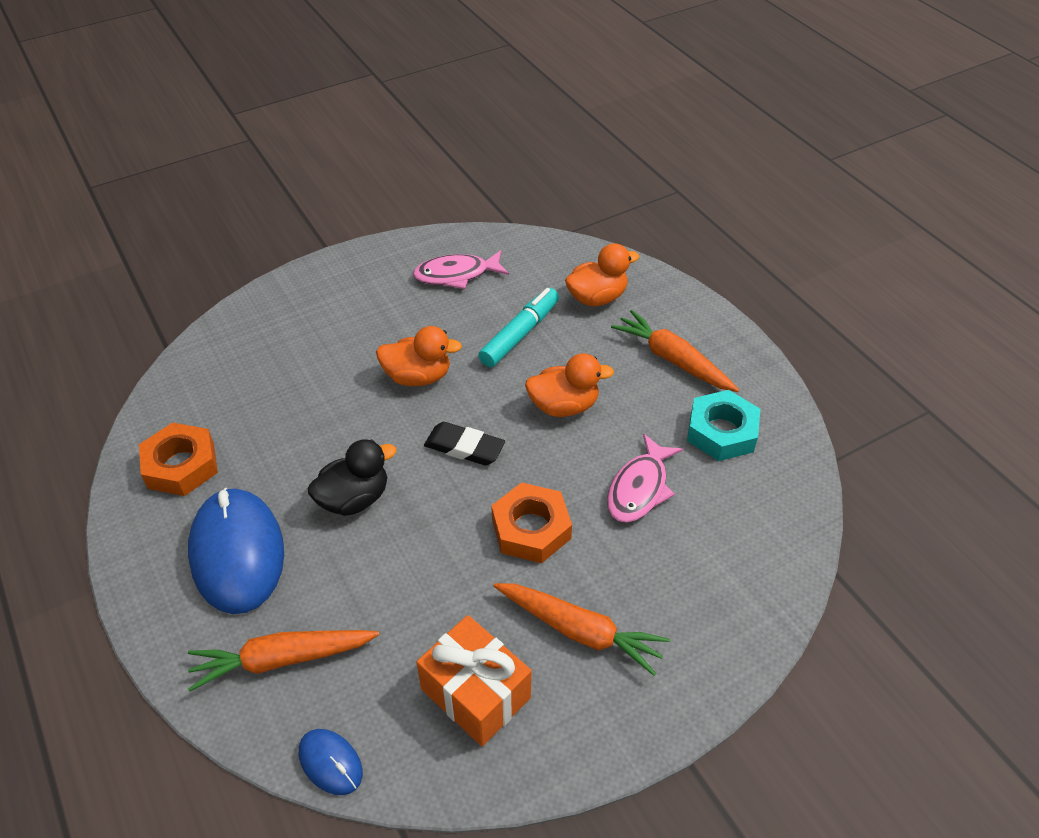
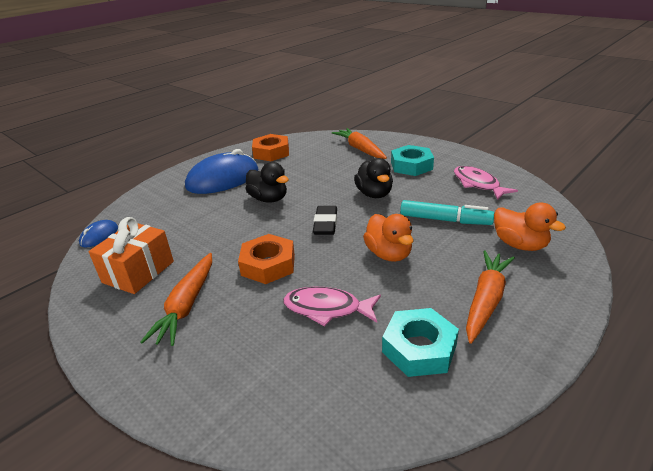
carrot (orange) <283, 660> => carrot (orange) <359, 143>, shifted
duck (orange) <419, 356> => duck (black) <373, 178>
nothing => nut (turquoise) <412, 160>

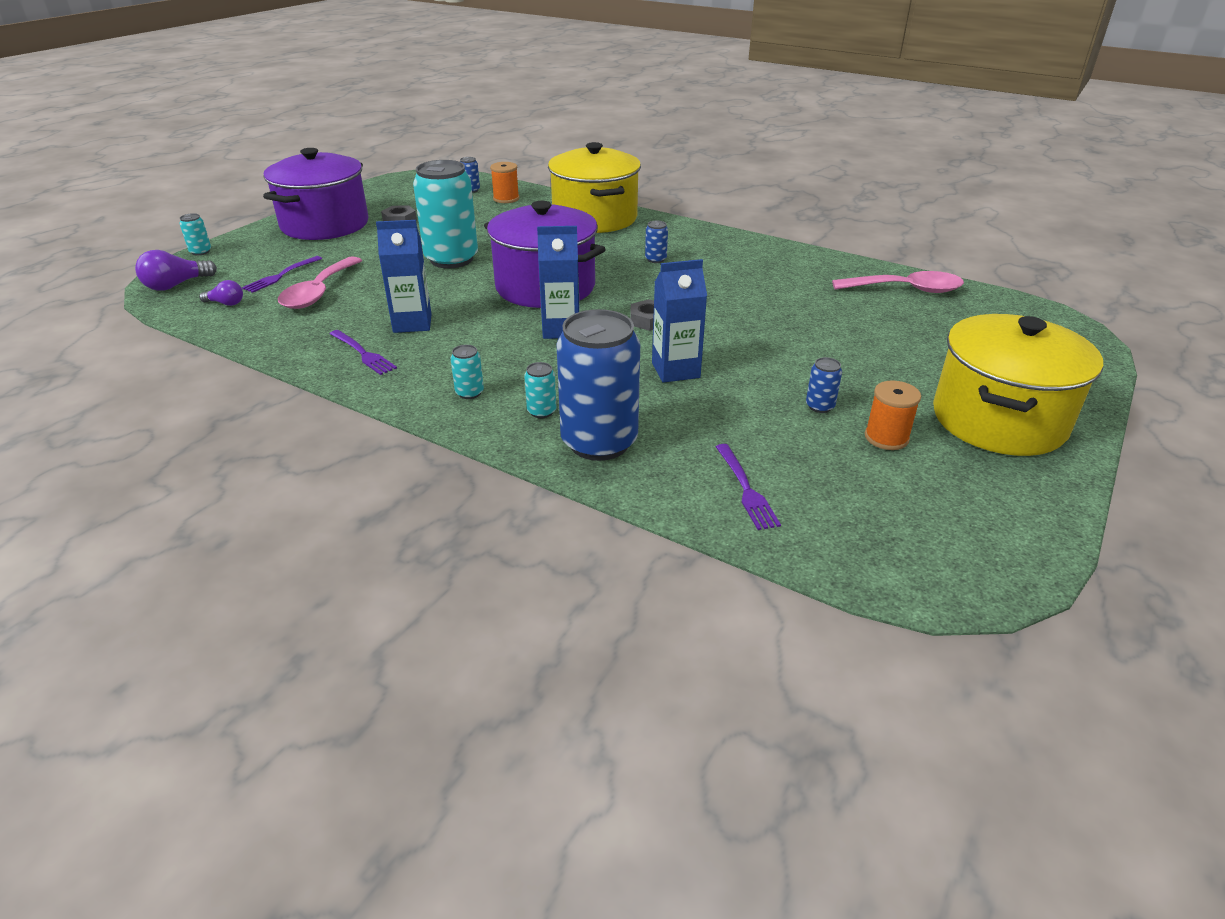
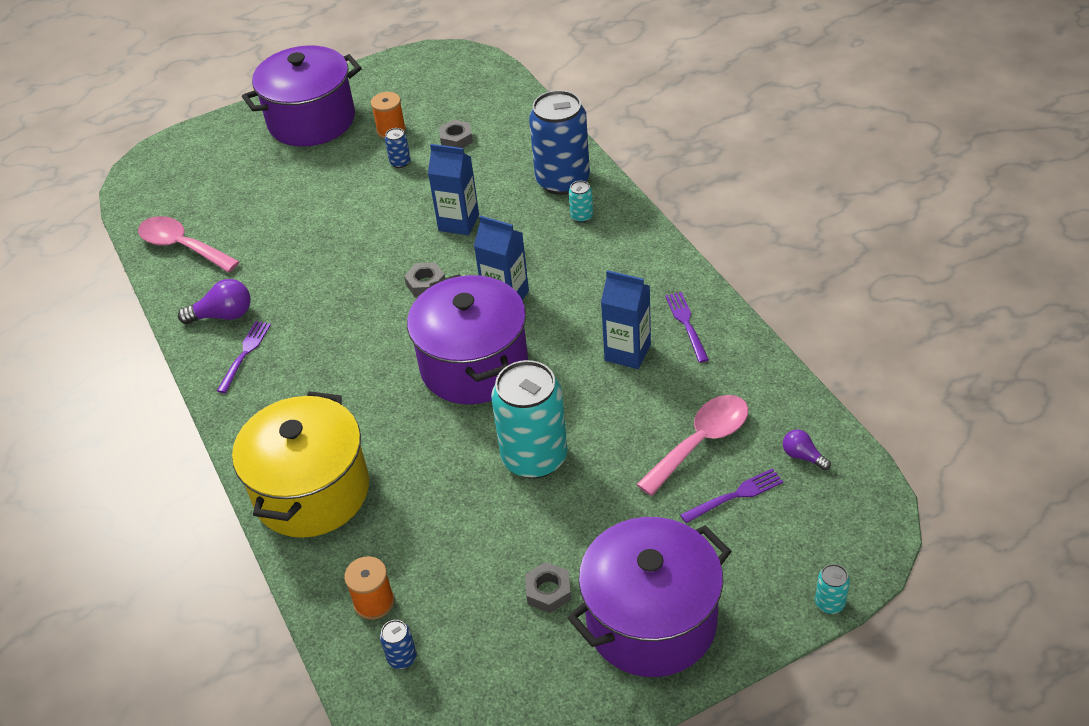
light bulb (purple) <176, 270> => light bulb (purple) <214, 301>, shifted
fork (purple) <748, 487> => fork (purple) <244, 357>, shifted
pot (yellow) <1018, 385> => pot (purple) <302, 96>
nothing => nut (grey) <456, 134>
can (turquoise) <467, 372> => nothing
can (blue) <656, 242> => nothing

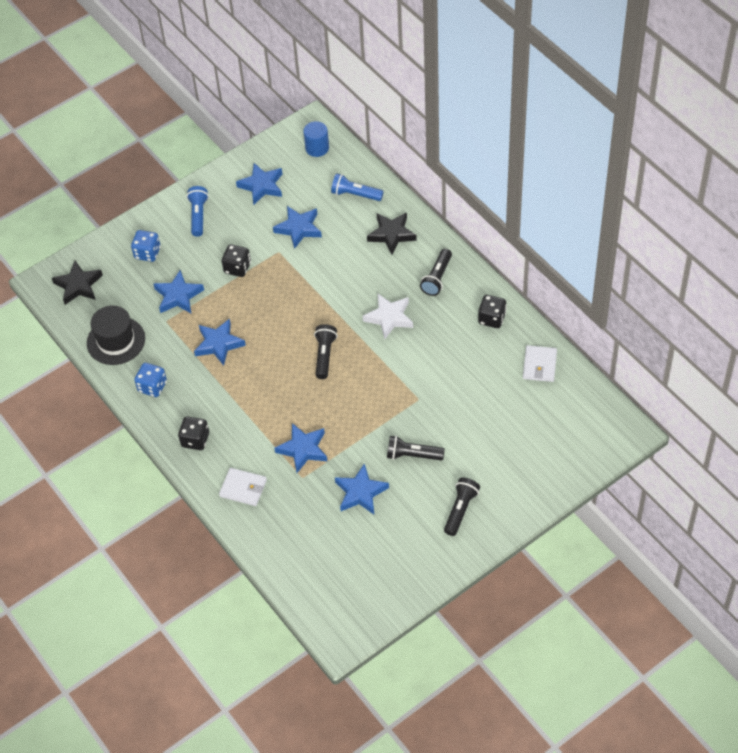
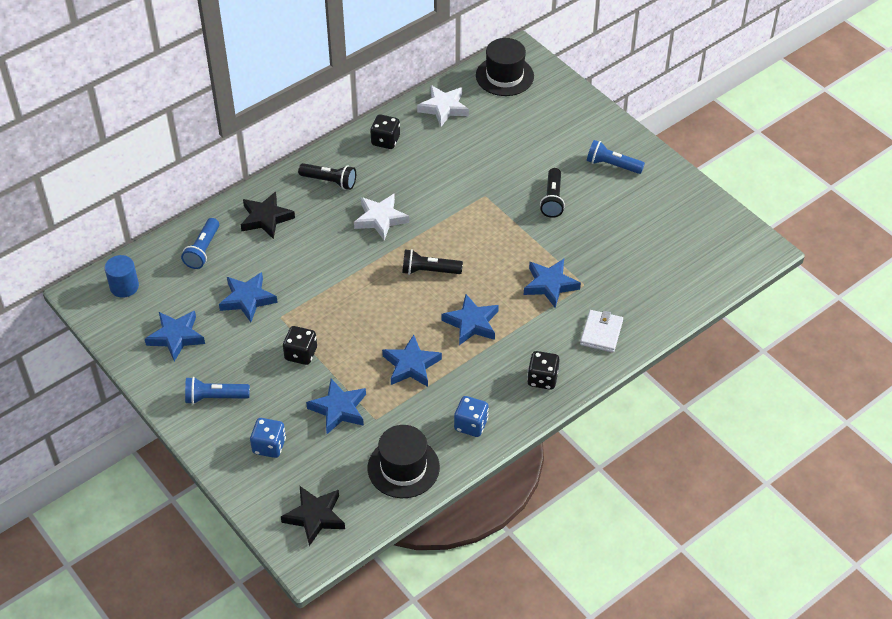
wallet (white) <540, 363> => star (white) <443, 106>
star (blue) <362, 488> => star (blue) <470, 319>, shifted
nothing => hat (black) <505, 67>
flashlight (black) <462, 507> => flashlight (blue) <616, 157>

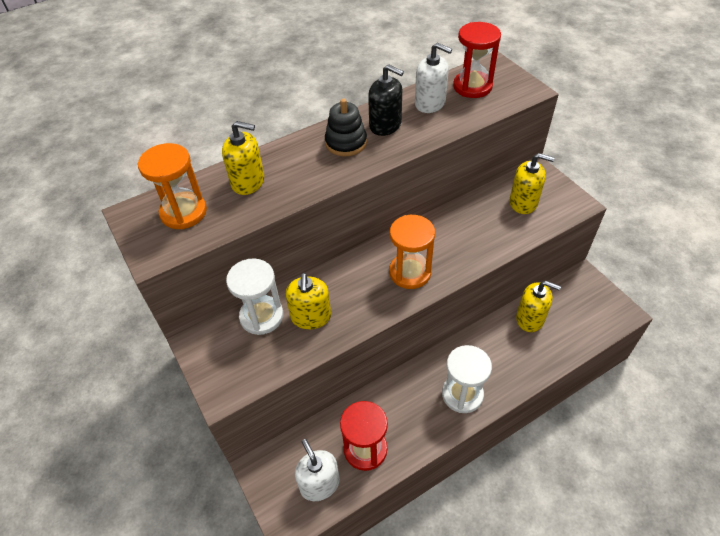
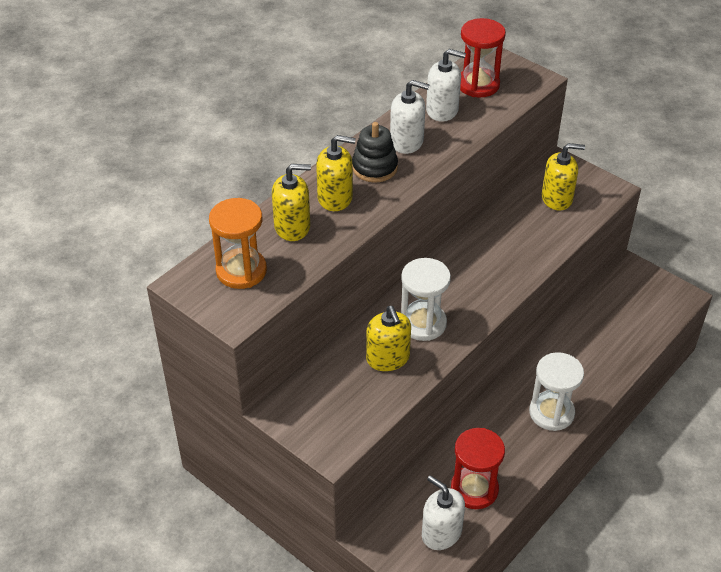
soap dispenser (yellow) <538, 306> => soap dispenser (yellow) <336, 173>, shifted
soap dispenser (black) <386, 100> => soap dispenser (white) <410, 117>
hourglass (white) <254, 296> => hourglass (white) <426, 299>, shifted
hourglass (orange) <412, 252> => nothing

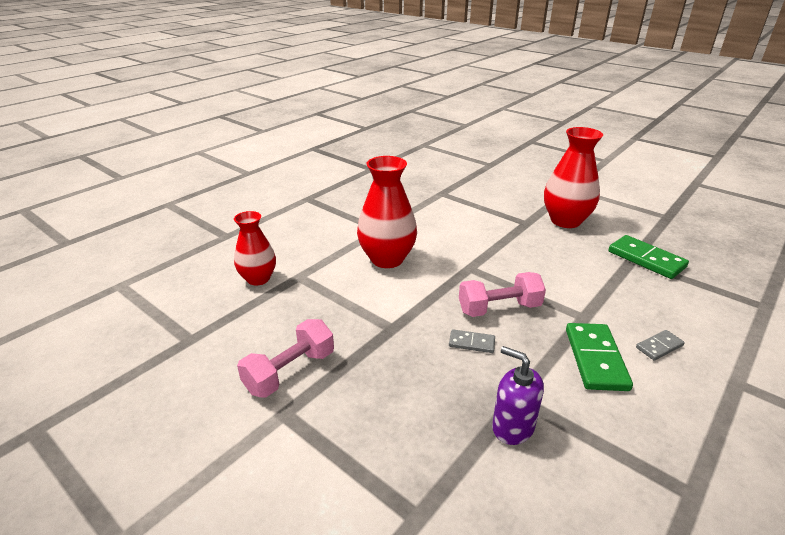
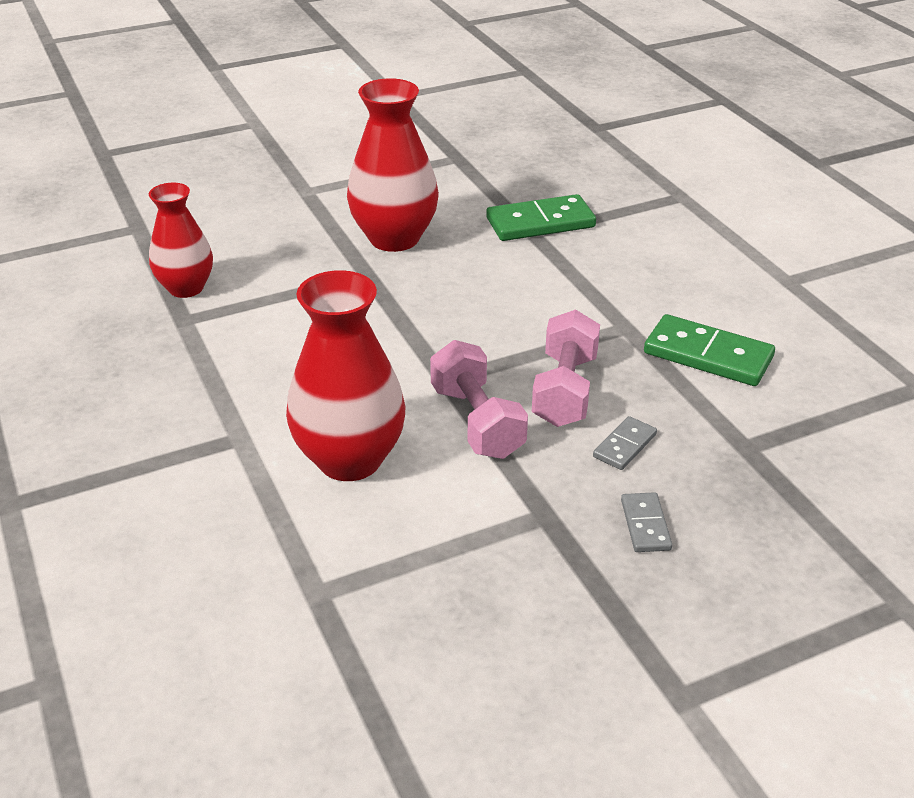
vase (red) <255, 248> => vase (red) <181, 240>, shifted
dumbbell (pink) <285, 358> => dumbbell (pink) <479, 399>, shifted
domino (grey) <660, 345> => domino (grey) <646, 522>, shifted
soap dispenser (purple) <518, 395> => nothing

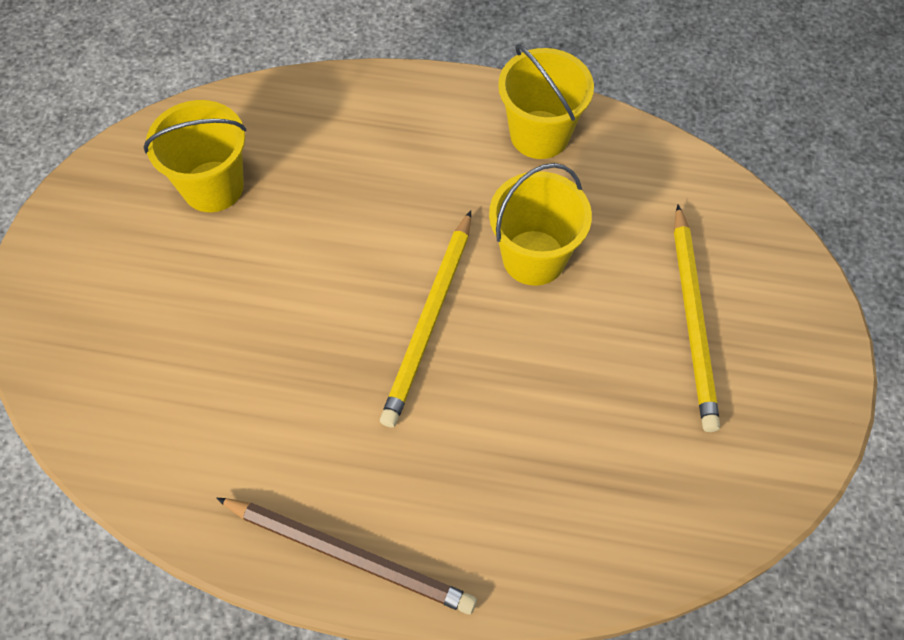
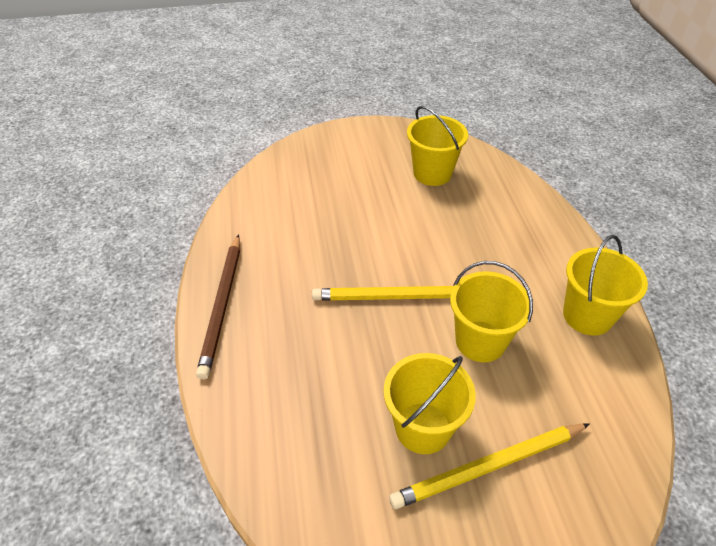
nothing => bucket (yellow) <430, 403>

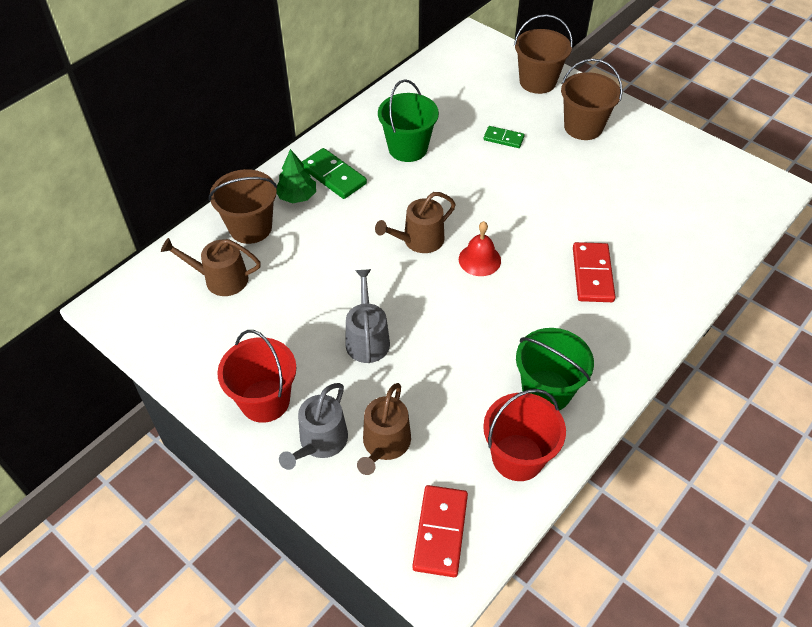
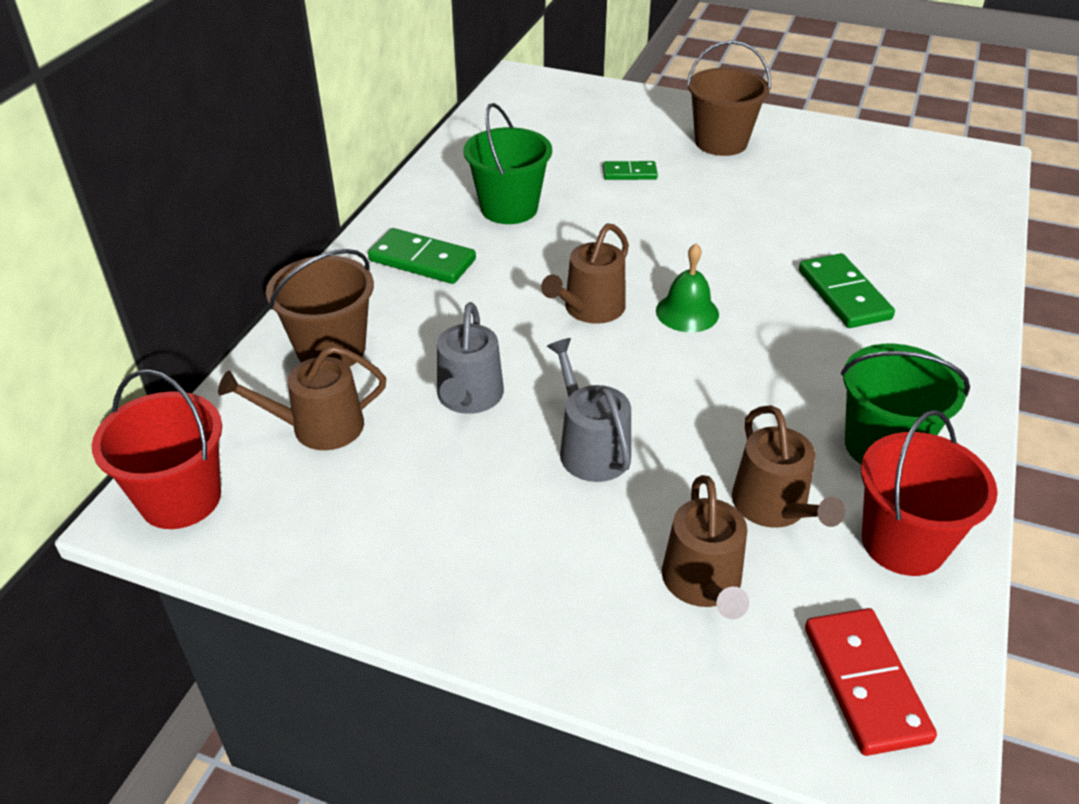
bucket (red) <256, 376> => bucket (red) <157, 449>, shifted
watering can (grey) <313, 426> => watering can (grey) <470, 358>, shifted
bell (red) <480, 249> => bell (green) <687, 288>
nothing => watering can (brown) <788, 466>
domino (red) <594, 272> => domino (green) <847, 290>
tree (green) <296, 176> => nothing
bucket (brown) <543, 54> => nothing

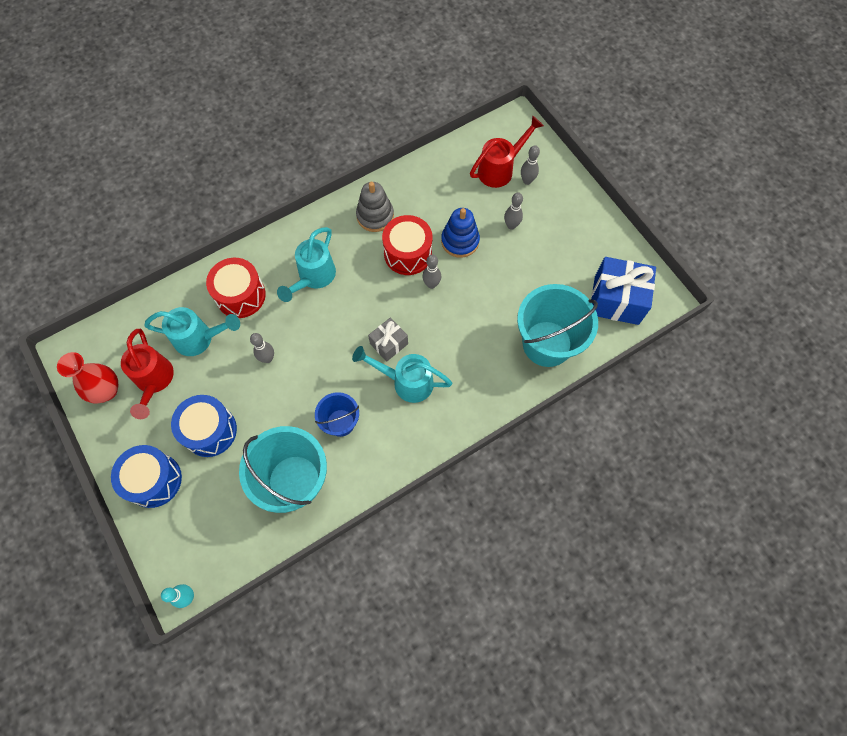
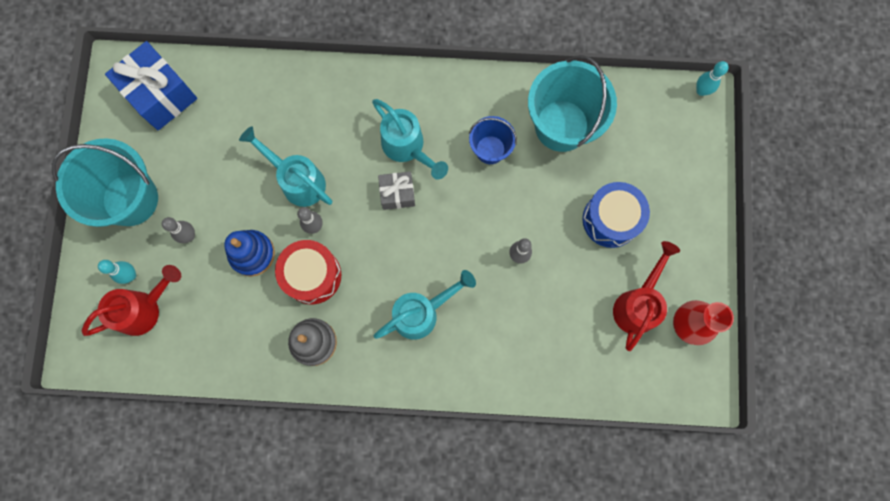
bucket (turquoise) <557, 325> => bucket (turquoise) <105, 182>, shifted
watering can (red) <507, 152> => watering can (red) <131, 300>, 150 degrees clockwise
bowling pin (grey) <530, 165> => bowling pin (turquoise) <117, 272>
watering can (turquoise) <192, 331> => watering can (turquoise) <285, 166>, shifted
drum (blue) <146, 476> => nothing
drum (red) <236, 288> => nothing

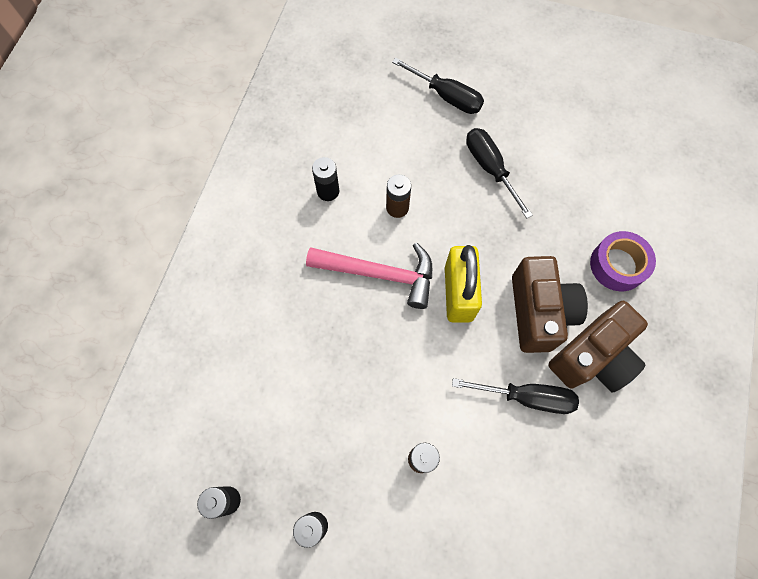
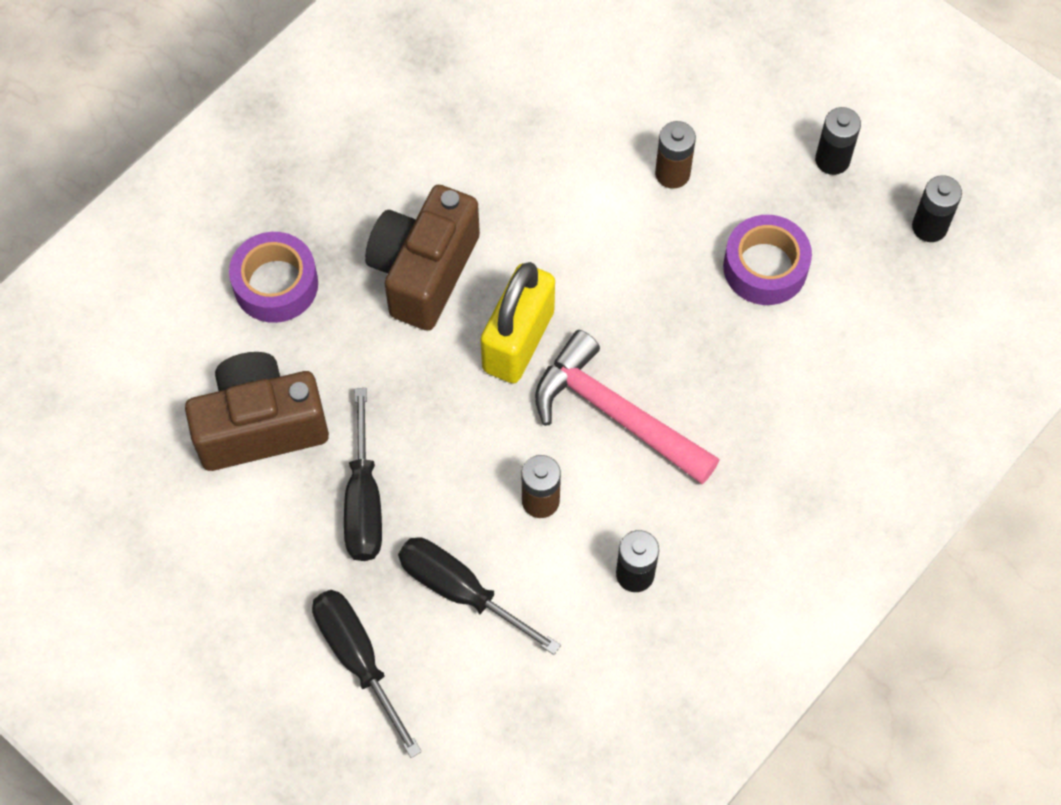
camera (brown) <598, 347> => camera (brown) <257, 411>, shifted
screwdriver (black) <515, 396> => screwdriver (black) <479, 596>, shifted
nothing => tape (purple) <767, 260>

